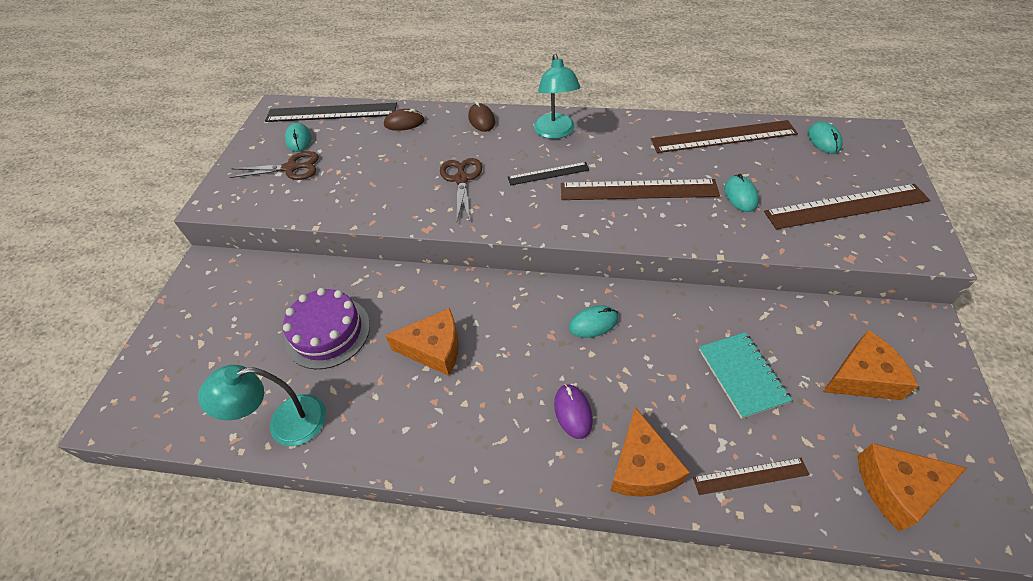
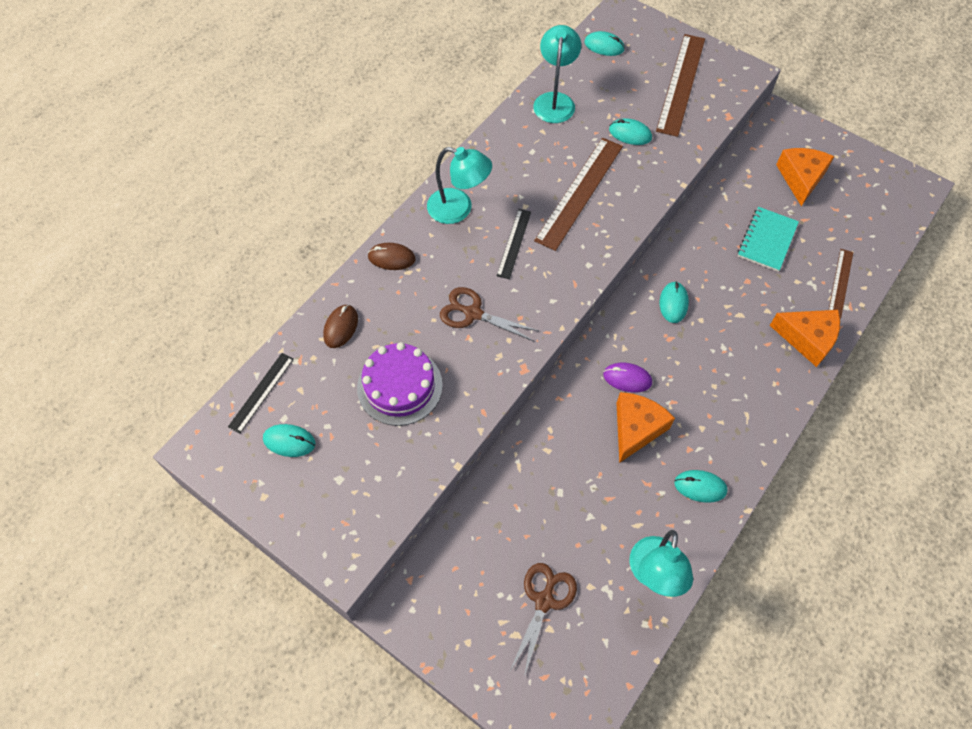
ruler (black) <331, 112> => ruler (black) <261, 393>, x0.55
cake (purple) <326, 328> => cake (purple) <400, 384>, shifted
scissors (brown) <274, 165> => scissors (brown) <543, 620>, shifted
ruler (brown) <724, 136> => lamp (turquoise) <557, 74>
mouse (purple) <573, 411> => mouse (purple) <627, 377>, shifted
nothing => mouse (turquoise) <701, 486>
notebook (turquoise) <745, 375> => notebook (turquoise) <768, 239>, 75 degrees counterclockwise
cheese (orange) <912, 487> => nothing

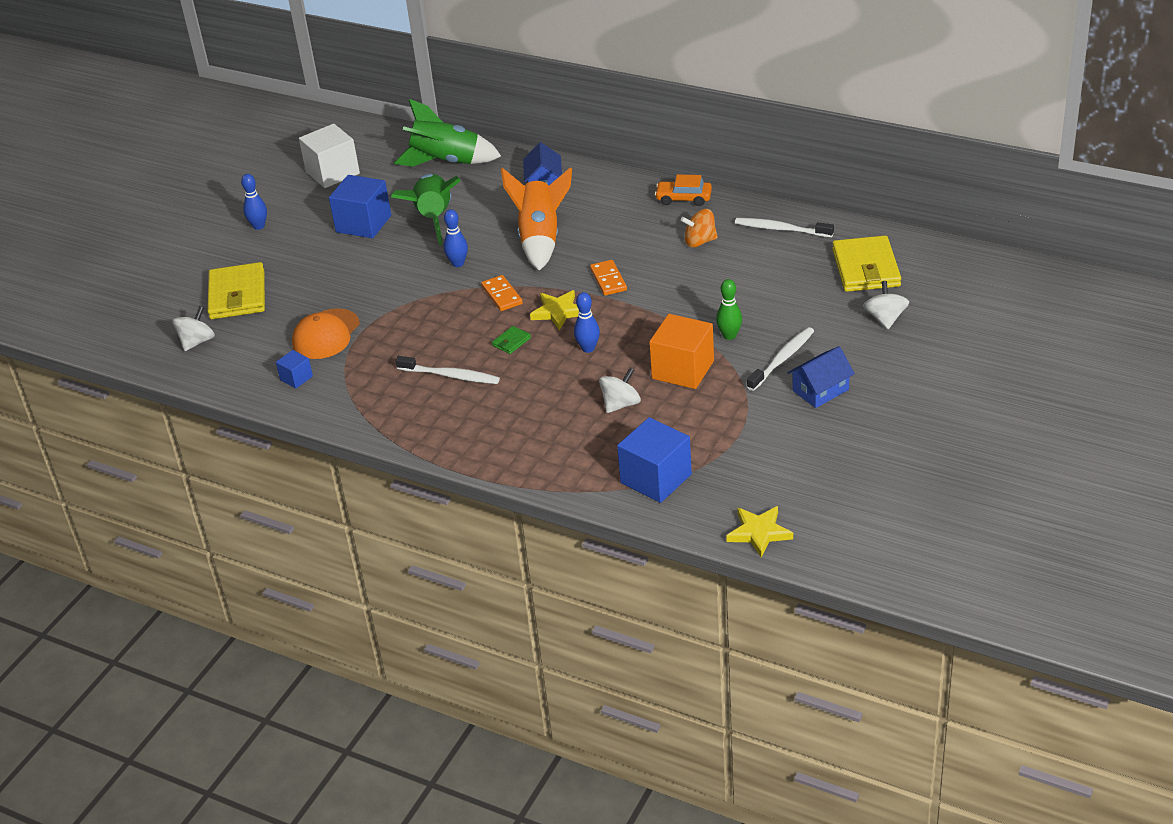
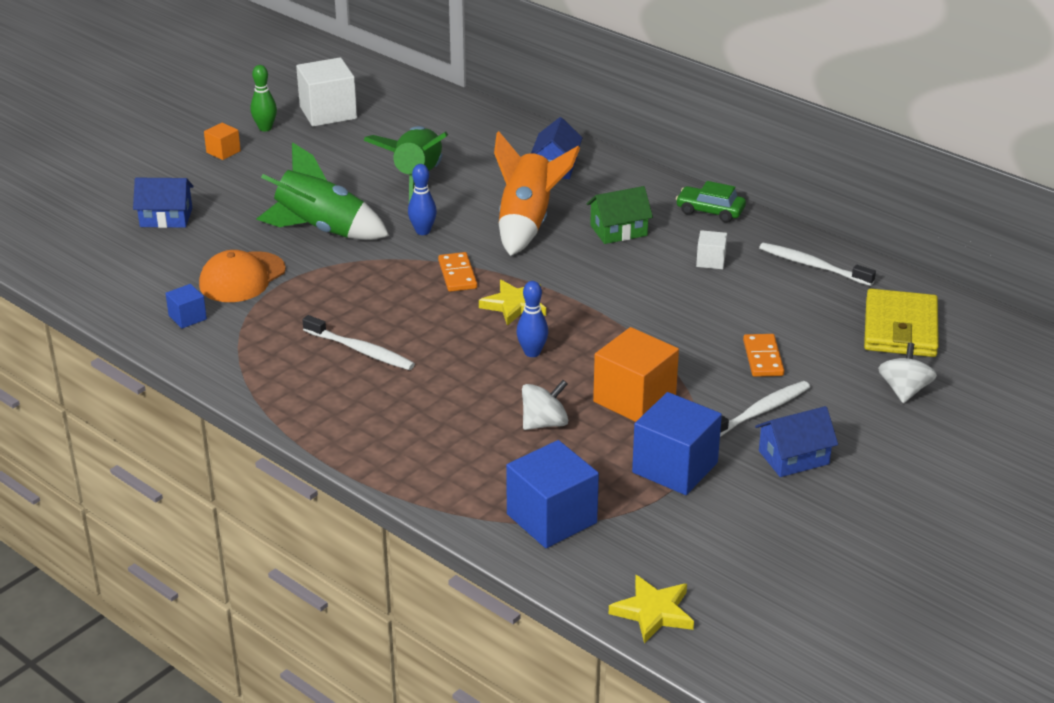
wallet (yellow) <236, 290> => house (blue) <163, 203>
bowling pin (blue) <254, 202> => cube (orange) <222, 141>
bowling pin (green) <729, 309> => bowling pin (green) <264, 98>, shifted
rocket (green) <447, 133> => rocket (green) <322, 191>, shifted
nothing => house (green) <620, 215>
cube (blue) <360, 206> => cube (blue) <677, 443>, shifted
car (orange) <683, 190> => car (green) <711, 201>
spinning top (orange) <699, 228> => cube (white) <711, 249>
domino (orange) <608, 278> => domino (orange) <763, 355>, shifted
spinning top (white) <193, 328> => nothing
wallet (green) <511, 340> => nothing

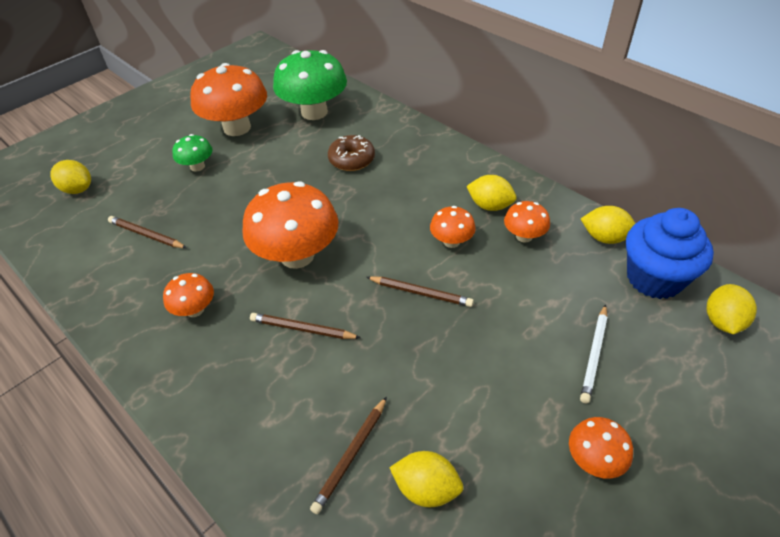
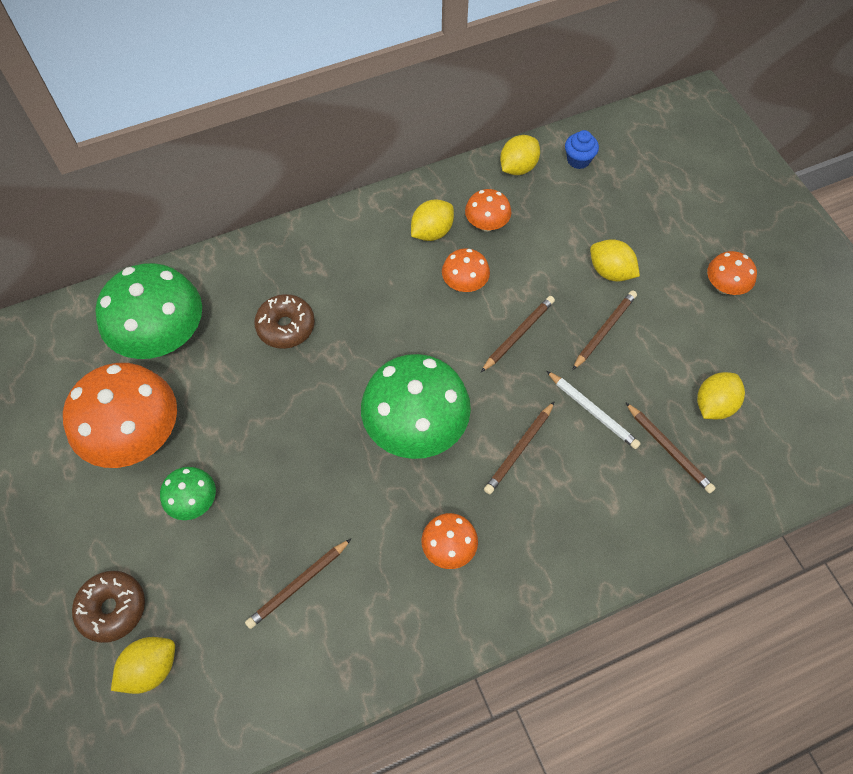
nothing => donut (brown) <108, 607>
mushroom (orange) <291, 225> => mushroom (green) <416, 406>
pencil (white) <593, 354> => pencil (white) <593, 410>, shifted
cupcake (blue) <670, 253> => cupcake (blue) <582, 149>, x0.47
nothing => pencil (brown) <604, 330>
lemon (yellow) <732, 309> => lemon (yellow) <615, 260>, shifted

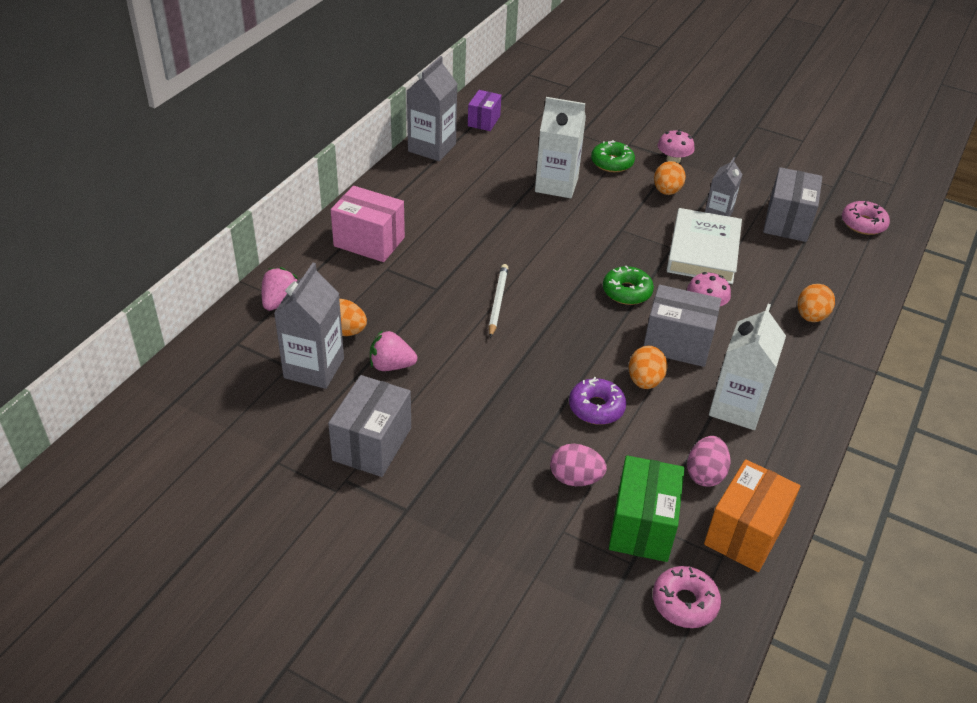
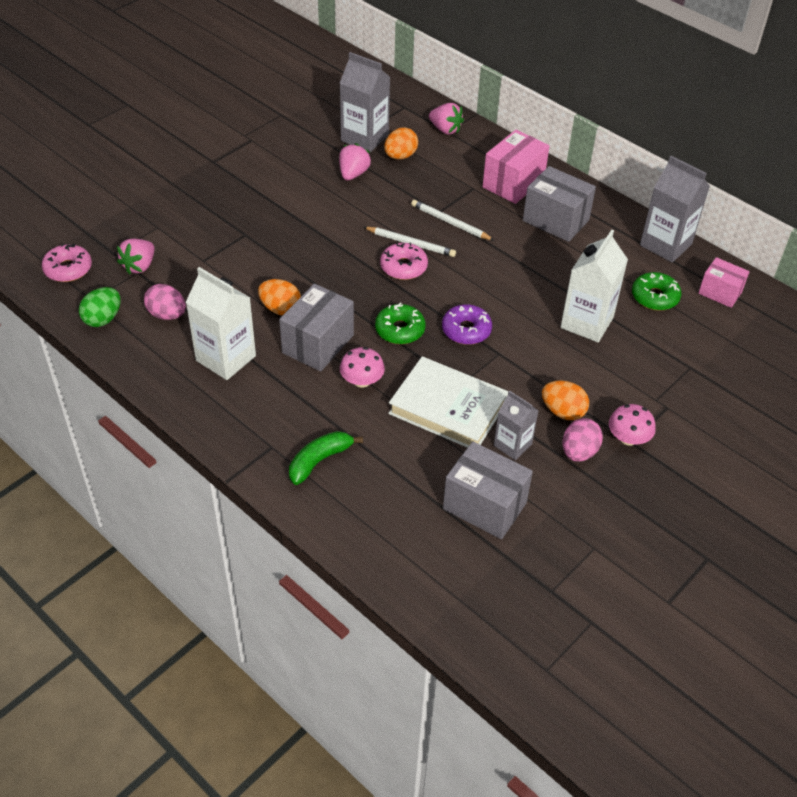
box (orange) <752, 515> => egg (green) <99, 307>
box (green) <647, 508> => strawberry (pink) <136, 256>
egg (orange) <816, 303> => banana (green) <326, 458>
donut (pink) <866, 218> => donut (pink) <404, 261>, shifted
nothing => pencil (white) <453, 220>
donut (purple) <597, 401> => donut (purple) <467, 324>, shifted
box (grey) <369, 426> => box (grey) <559, 204>, shifted
egg (pink) <578, 465> => egg (pink) <583, 440>, shifted
donut (green) <613, 156> => donut (green) <656, 291>, shifted
box (purple) <484, 110> => box (pink) <724, 282>

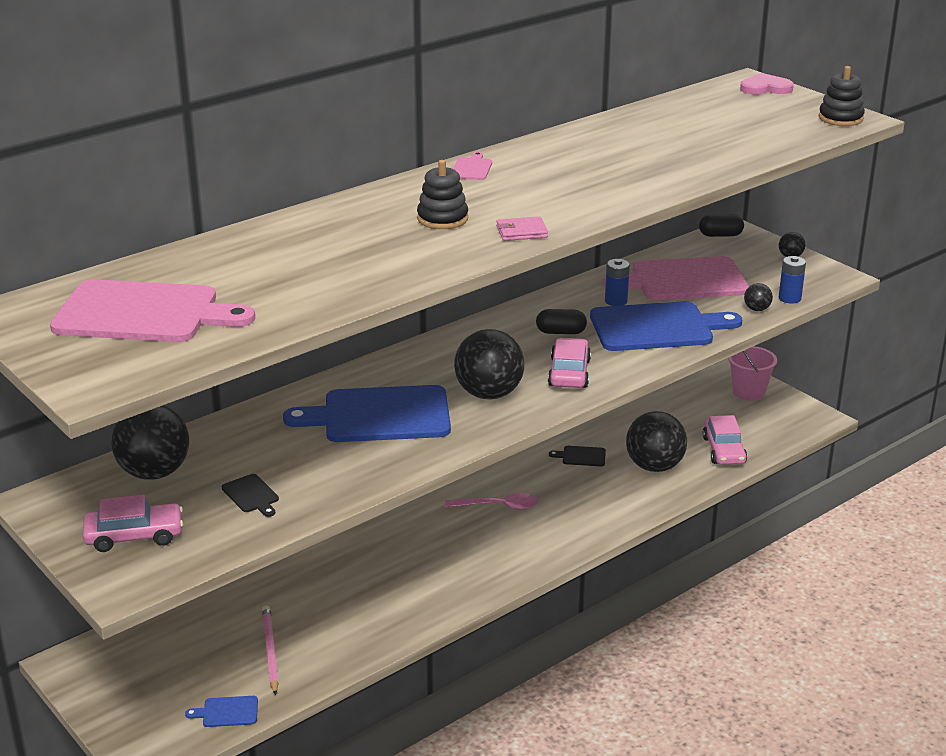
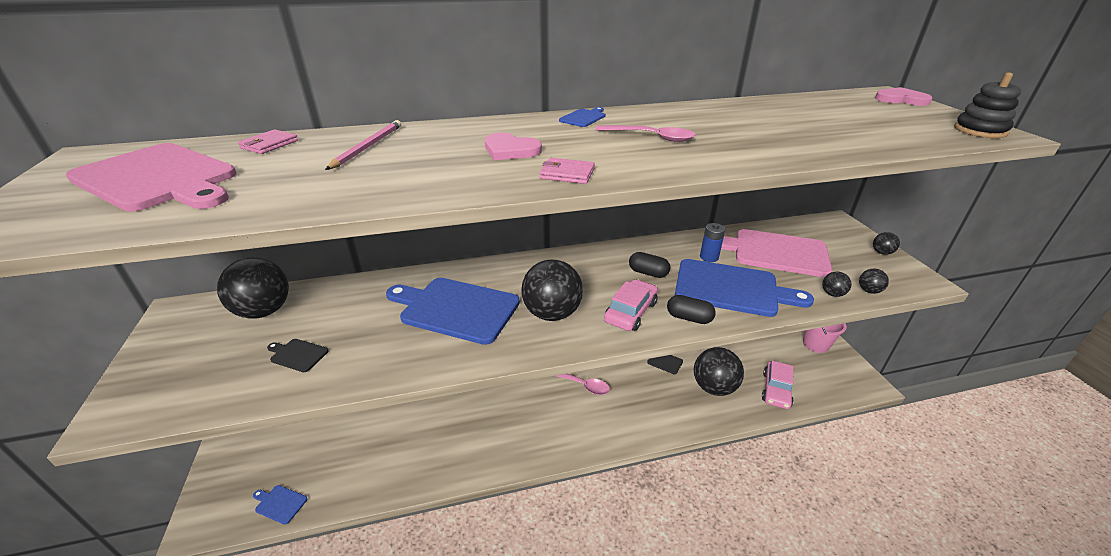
nothing => wallet (pink) <268, 141>
cutting board (black) <250, 495> => cutting board (black) <298, 355>, 120 degrees clockwise
pencil (pink) <270, 650> => pencil (pink) <363, 145>, shifted
stacking toy (black) <442, 194> => heart (pink) <513, 146>
cutting board (pink) <472, 166> => cutting board (blue) <582, 117>
nothing => spoon (pink) <646, 133>
capsule (black) <721, 225> => capsule (black) <691, 309>, shifted
battery (blue) <792, 279> => ball (black) <874, 281>
car (pink) <133, 523> => nothing

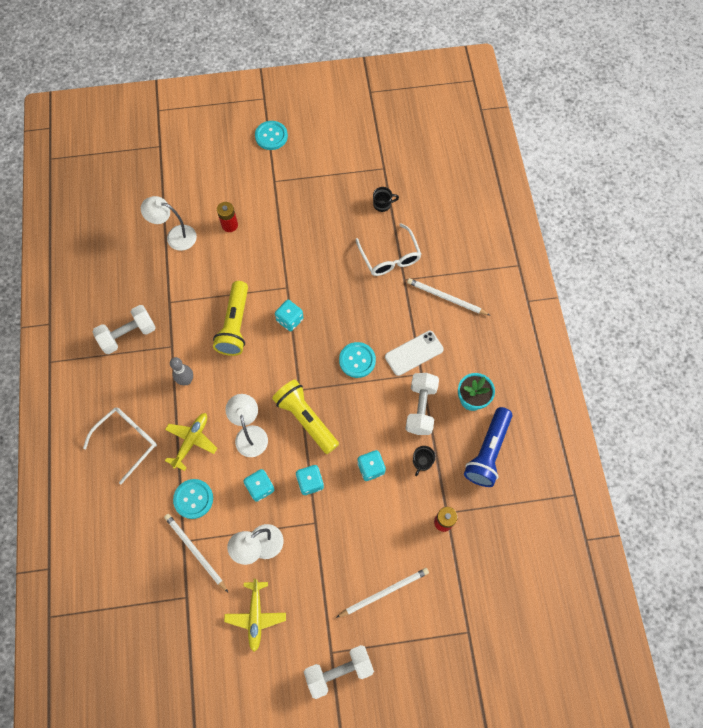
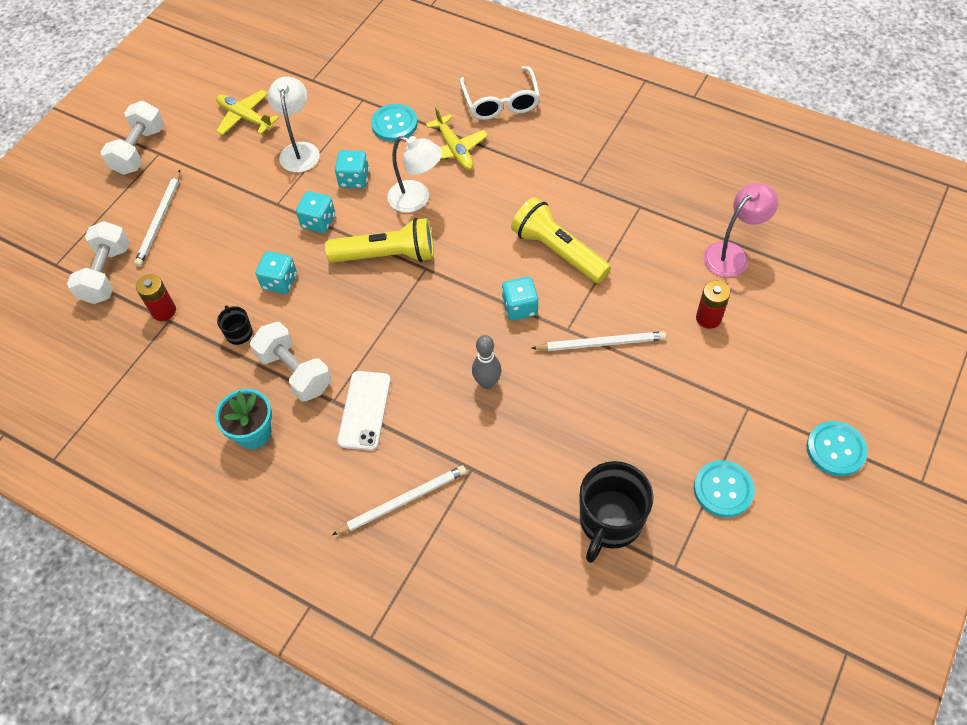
dumbbell (white) <124, 329> => dumbbell (white) <98, 262>, shifted
bowling pin (grey) <181, 371> => bowling pin (grey) <486, 362>, shifted
pencil (white) <196, 553> => pencil (white) <598, 341>, shifted
mug (black) <386, 199> => mug (black) <617, 512>, x2.05
button (turquoise) <357, 360> => button (turquoise) <724, 489>, shifted
lamp (white) <169, 223> => lamp (pink) <740, 230>
glasses (white) <388, 249> => nothing
flashlight (blue) <488, 447> => nothing

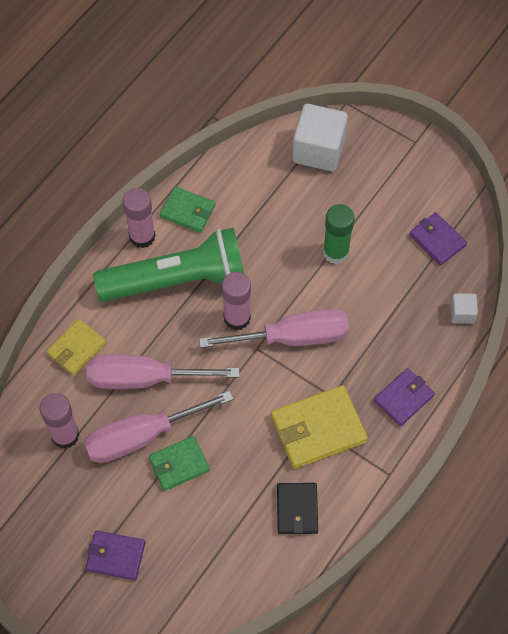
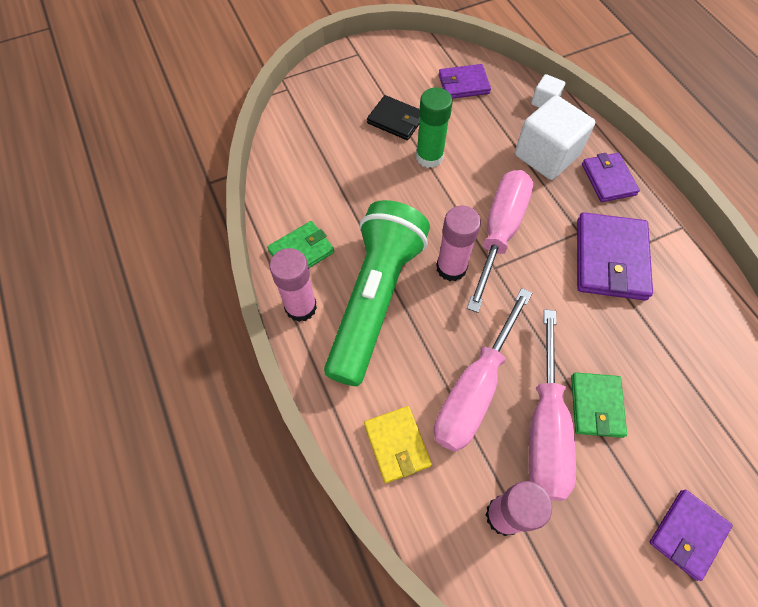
wallet (black) <297, 508> => wallet (black) <393, 117>, shifted
cube (white) <320, 137> => cube (white) <555, 137>, shifted
wallet (yellow) <319, 427> => wallet (purple) <615, 256>

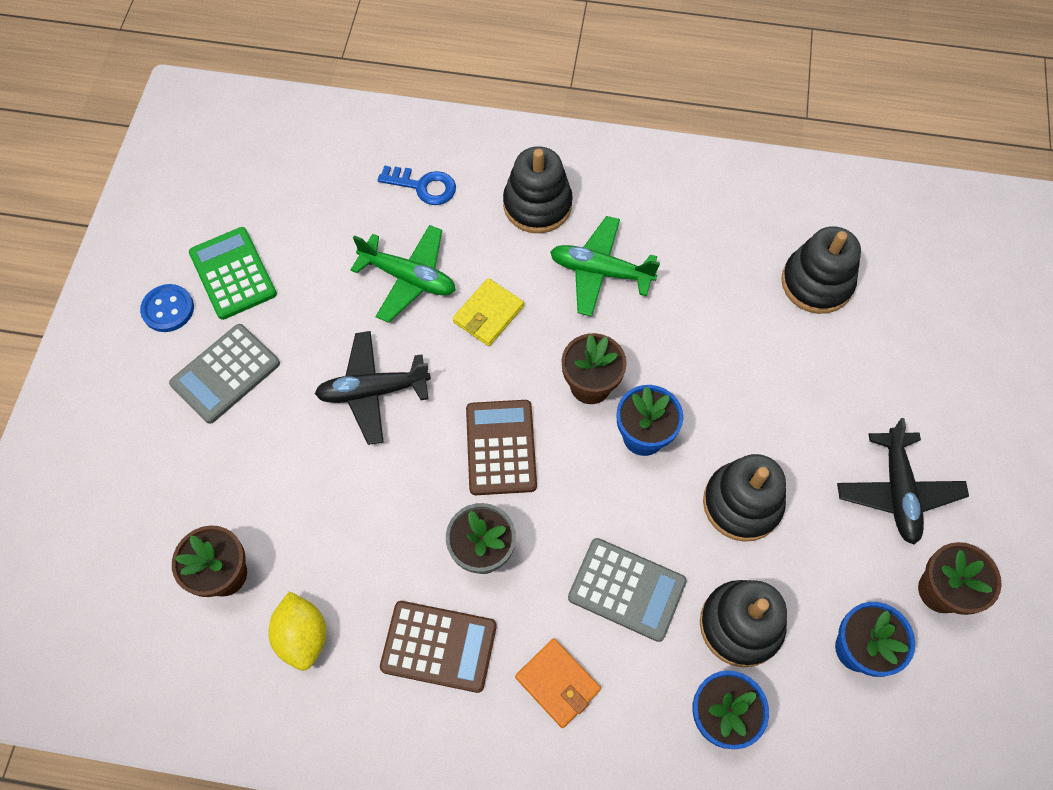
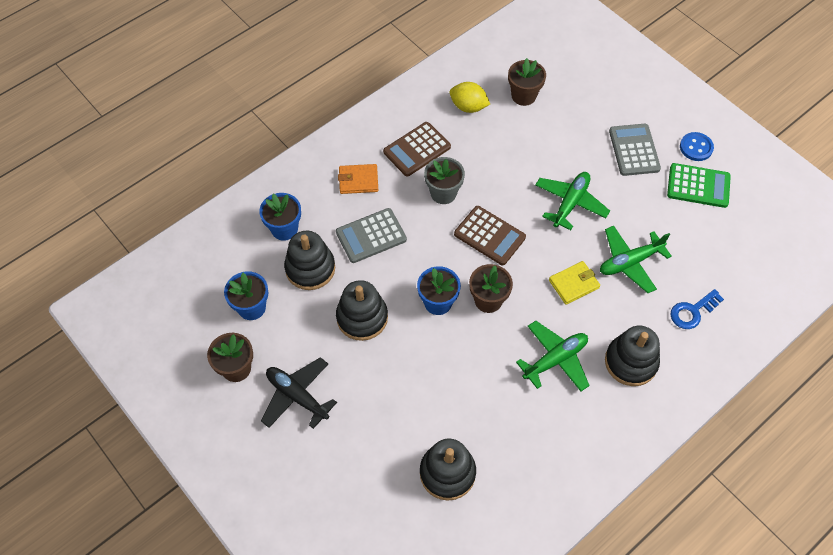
plane (black) <373, 388> => plane (green) <572, 201>
wallet (yellow) <488, 312> => wallet (yellow) <574, 283>, 75 degrees clockwise

